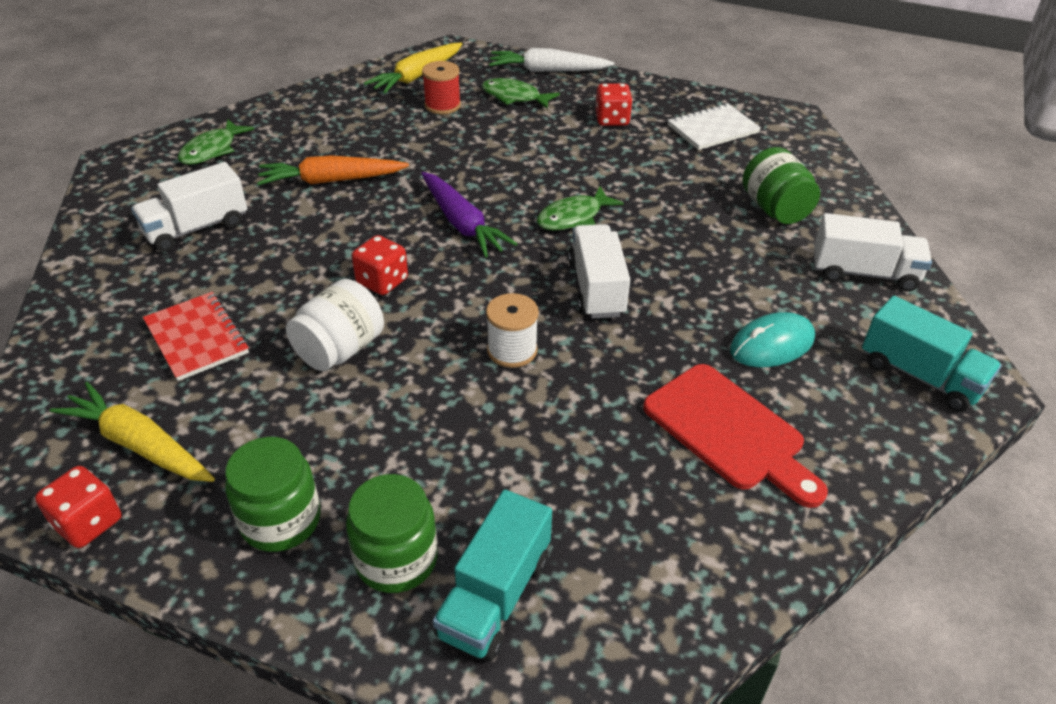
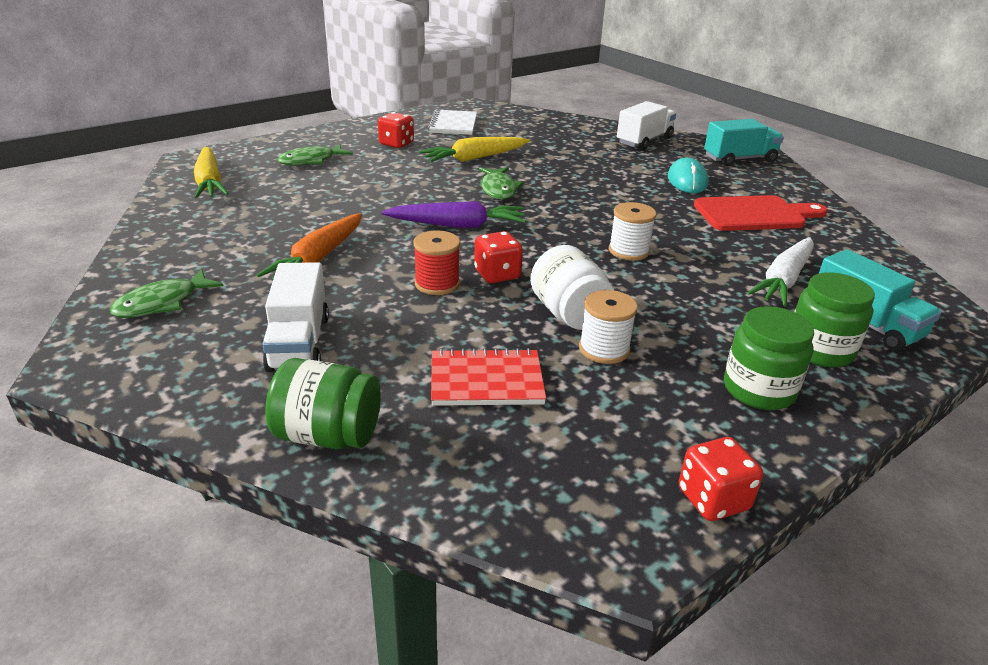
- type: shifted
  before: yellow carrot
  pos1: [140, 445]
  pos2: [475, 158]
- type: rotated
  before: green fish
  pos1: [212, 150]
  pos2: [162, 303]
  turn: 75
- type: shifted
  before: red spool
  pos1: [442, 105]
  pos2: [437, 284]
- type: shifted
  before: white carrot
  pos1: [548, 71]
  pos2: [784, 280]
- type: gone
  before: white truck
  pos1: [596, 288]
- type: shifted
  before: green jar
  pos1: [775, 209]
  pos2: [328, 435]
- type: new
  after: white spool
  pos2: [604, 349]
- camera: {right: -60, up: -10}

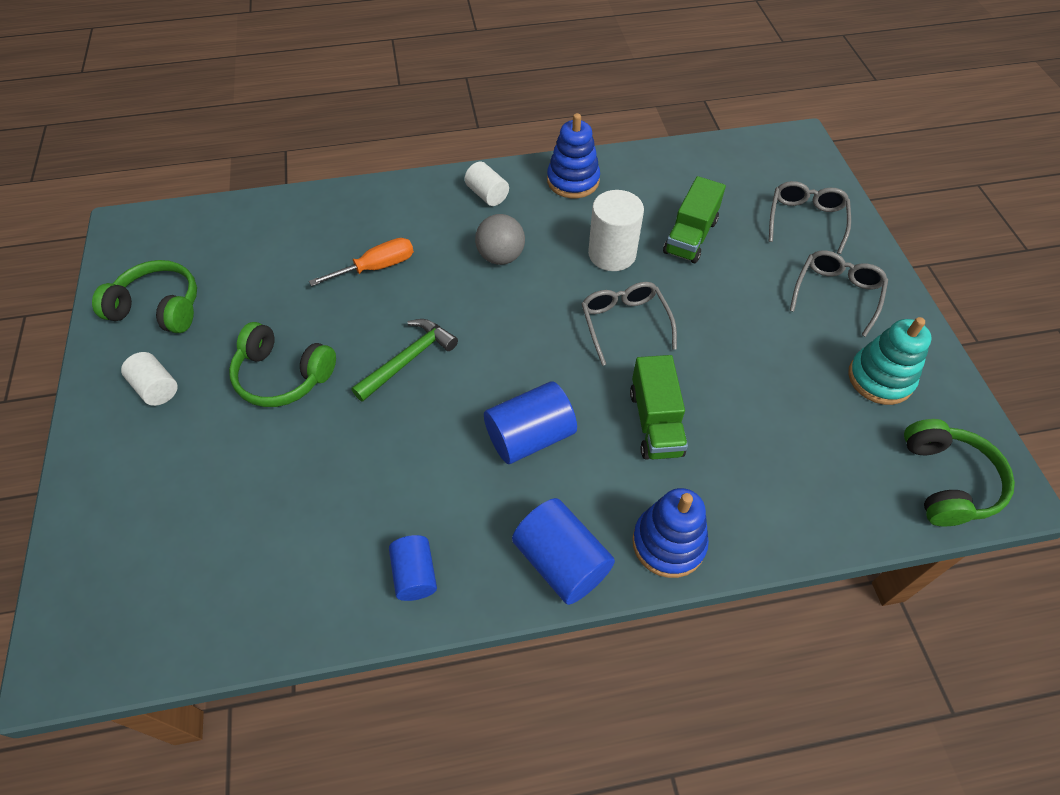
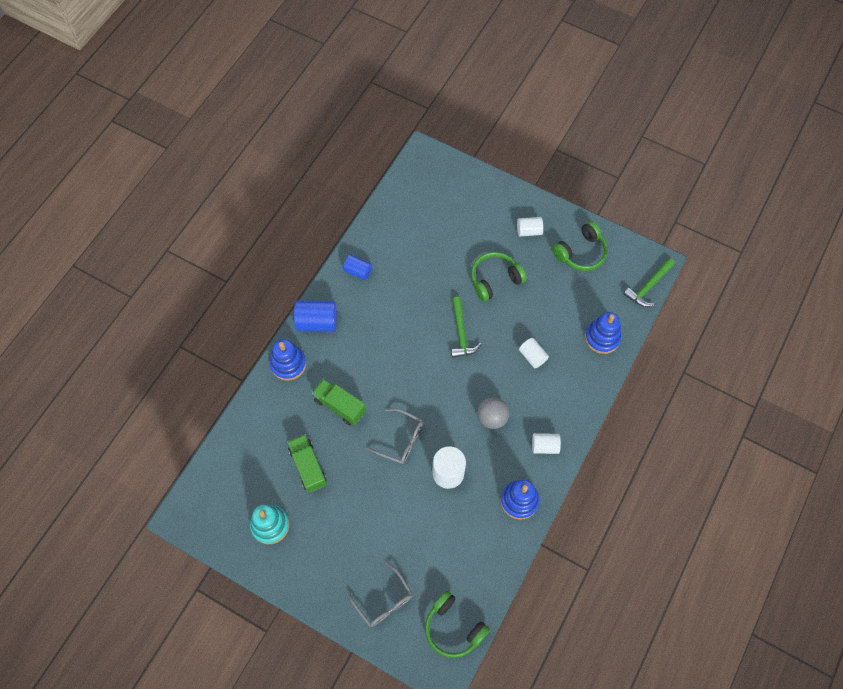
- type: swapped
  before: orange screwdriver
  after: white cylinder
  pos1: [376, 267]
  pos2: [532, 356]
- type: gone
  before: blue cylinder
  pos1: [530, 437]
- type: shifted
  before: green truck
  pos1: [690, 237]
  pos2: [308, 466]
- type: gone
  before: grey glasses
  pos1: [836, 294]
- type: shifted
  before: green headphones
  pos1: [947, 481]
  pos2: [453, 628]
- type: new
  after: blue stacking toy
  pos2: [602, 337]
- type: new
  after: green hammer
  pos2: [648, 286]
- camera: {right: 130, up: 10}

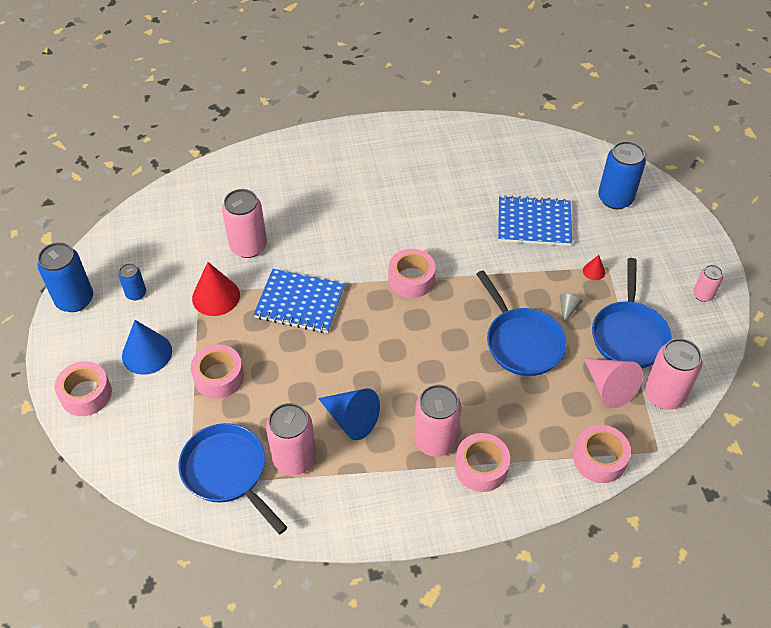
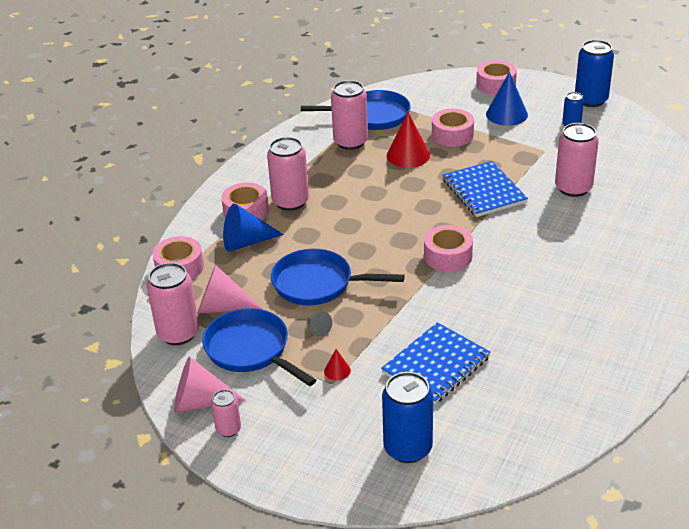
- type: shifted
  before: red cone
  pos1: [216, 296]
  pos2: [408, 155]
- type: rotated
  before: blue notebook
  pos1: [300, 302]
  pos2: [484, 191]
  turn: -75
- type: shifted
  before: blue cone
  pos1: [351, 419]
  pos2: [246, 242]
- type: new
  after: pink cone
  pos2: [200, 402]
- camera: {right: 130, up: -15}

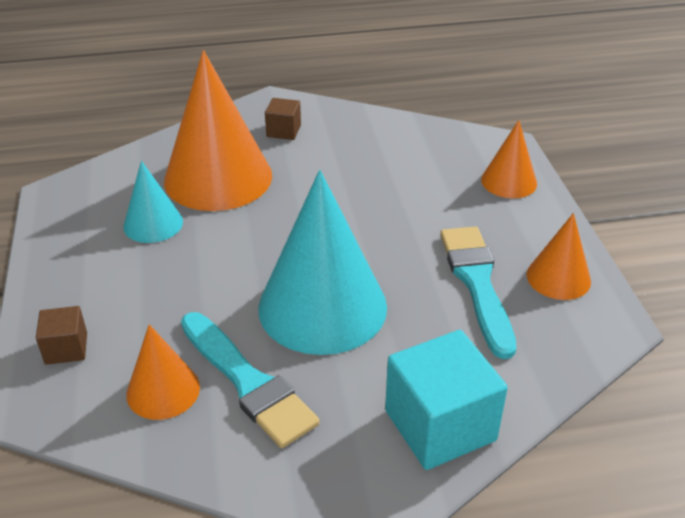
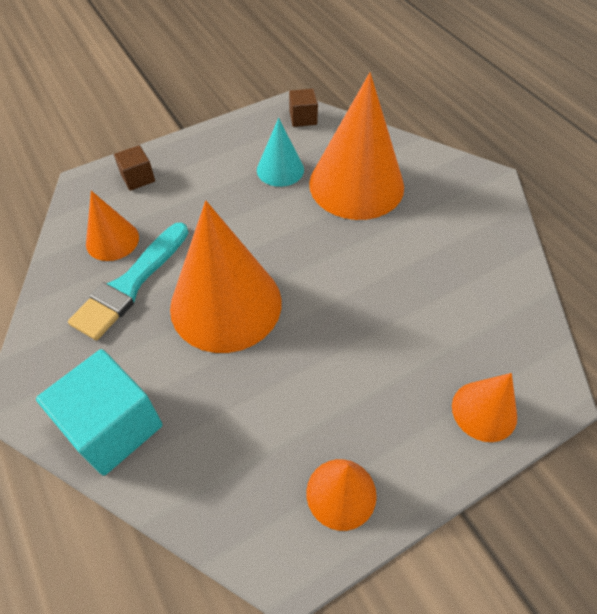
- type: repainted
  before: turquoise cone
  after: orange cone
  pos1: [322, 307]
  pos2: [226, 304]
- type: shifted
  before: brown cube
  pos1: [283, 131]
  pos2: [303, 118]
- type: gone
  before: turquoise brush
  pos1: [477, 284]
- camera: {right: 70, up: 15}

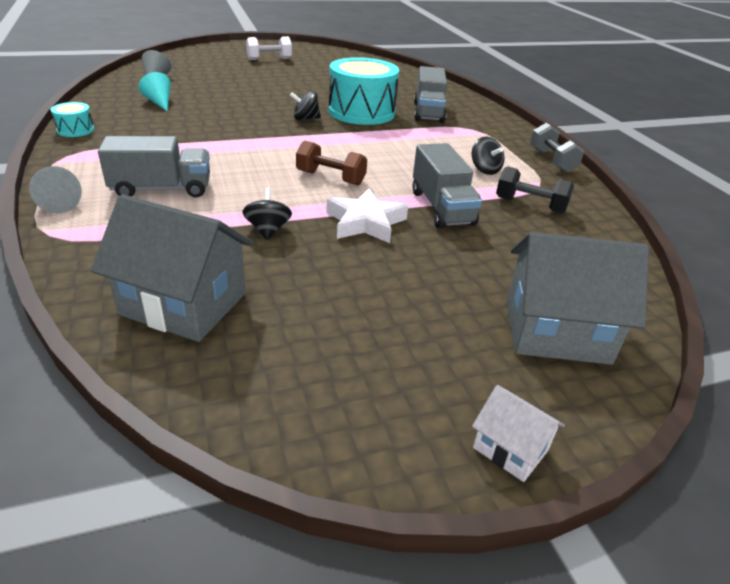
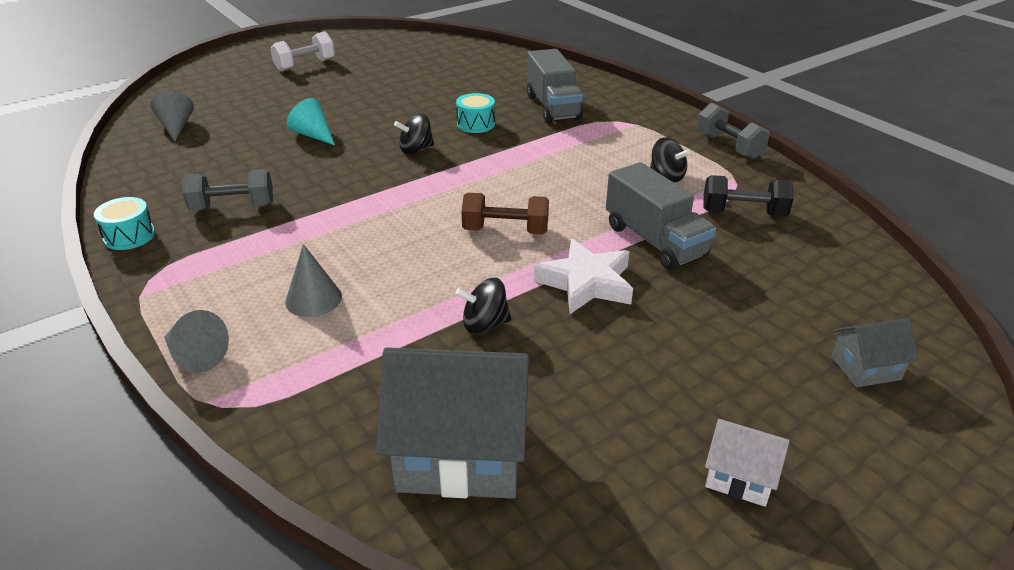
- type: swapped
  before: grey truck
  after: grey cone
  pos1: [161, 189]
  pos2: [313, 299]
- type: shifted
  before: turquoise cone
  pos1: [159, 102]
  pos2: [313, 135]
- type: rotated
  before: black spinning top
  pos1: [268, 230]
  pos2: [484, 324]
  turn: -75
- type: scaled
  before: turquoise drum
  pos1: [361, 112]
  pos2: [476, 124]
  scale: 0.45
- type: shifted
  before: white house
  pos1: [510, 449]
  pos2: [740, 477]
- type: scaled
  before: grey house
  pos1: [556, 331]
  pos2: [865, 368]
  scale: 0.49
- type: new
  after: grey dumbbell
  pos2: [233, 207]
- camera: {right: -15, up: 0}

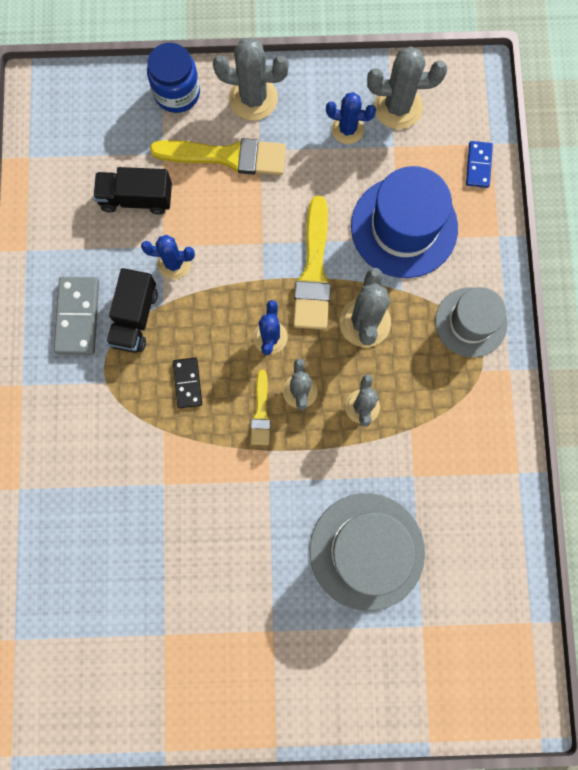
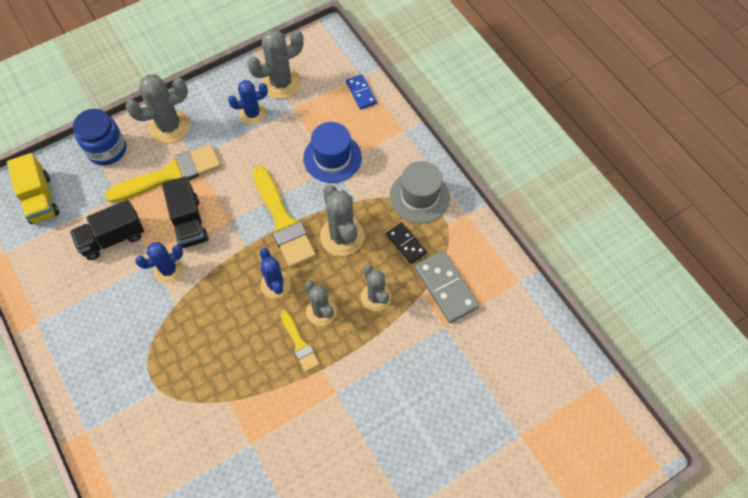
- type: shifted
  before: grey domino
  pos1: [78, 316]
  pos2: [445, 288]
- type: shifted
  before: black truck
  pos1: [135, 318]
  pos2: [189, 222]
- type: shifted
  before: black domino
  pos1: [188, 383]
  pos2: [406, 244]
- type: gone
  before: grey hat
  pos1: [367, 551]
- type: scaled
  before: blue hat
  pos1: [404, 227]
  pos2: [332, 158]
  scale: 0.66
- type: new
  after: yellow truck
  pos2: [40, 198]
- camera: {right: -30, up: -15}

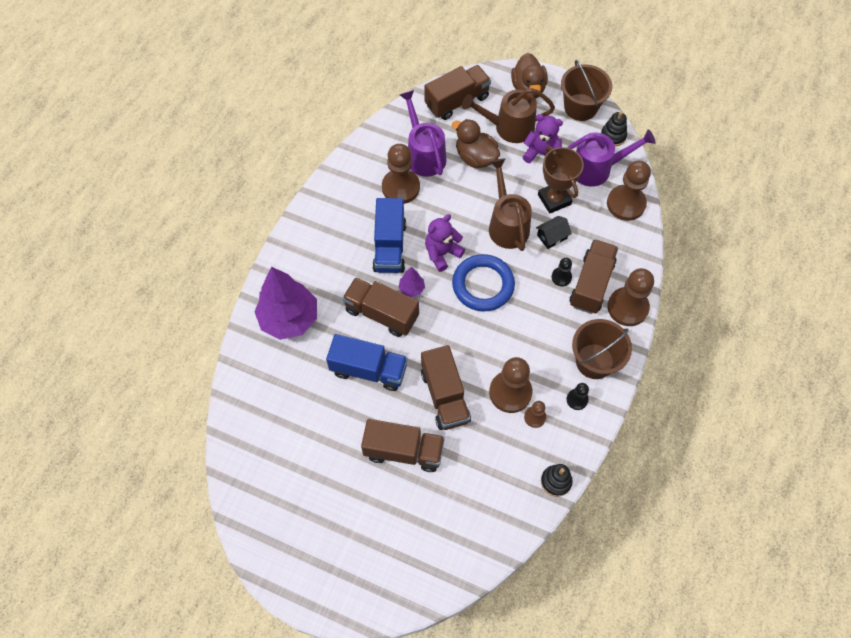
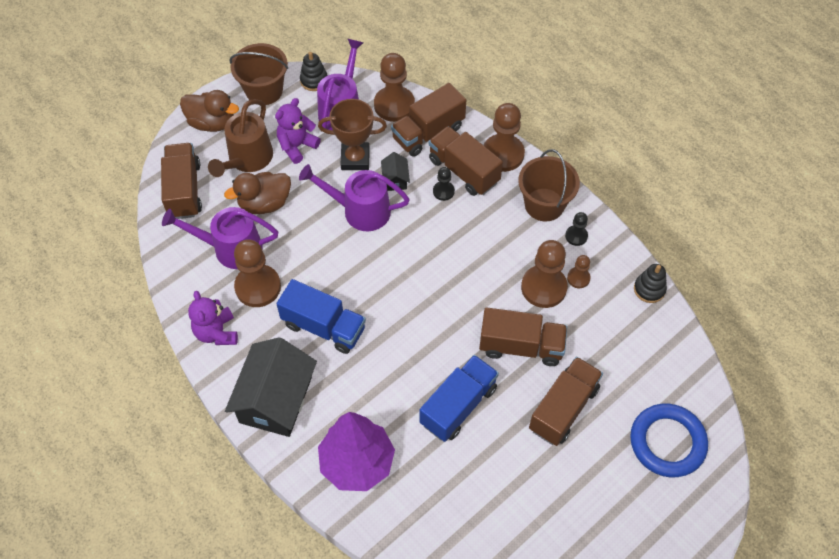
- type: shifted
  before: brown truck
  pos1: [381, 313]
  pos2: [428, 132]
- type: gone
  before: purple tree
  pos1: [411, 288]
- type: shifted
  before: purple teddy bear
  pos1: [442, 253]
  pos2: [216, 332]
- type: shifted
  before: blue ring
  pos1: [483, 285]
  pos2: [667, 442]
- type: repainted
  before: brown watering can
  after: purple watering can
  pos1: [507, 224]
  pos2: [359, 210]
- type: new
  after: black house
  pos2: [276, 400]
- camera: {right: -65, up: -5}

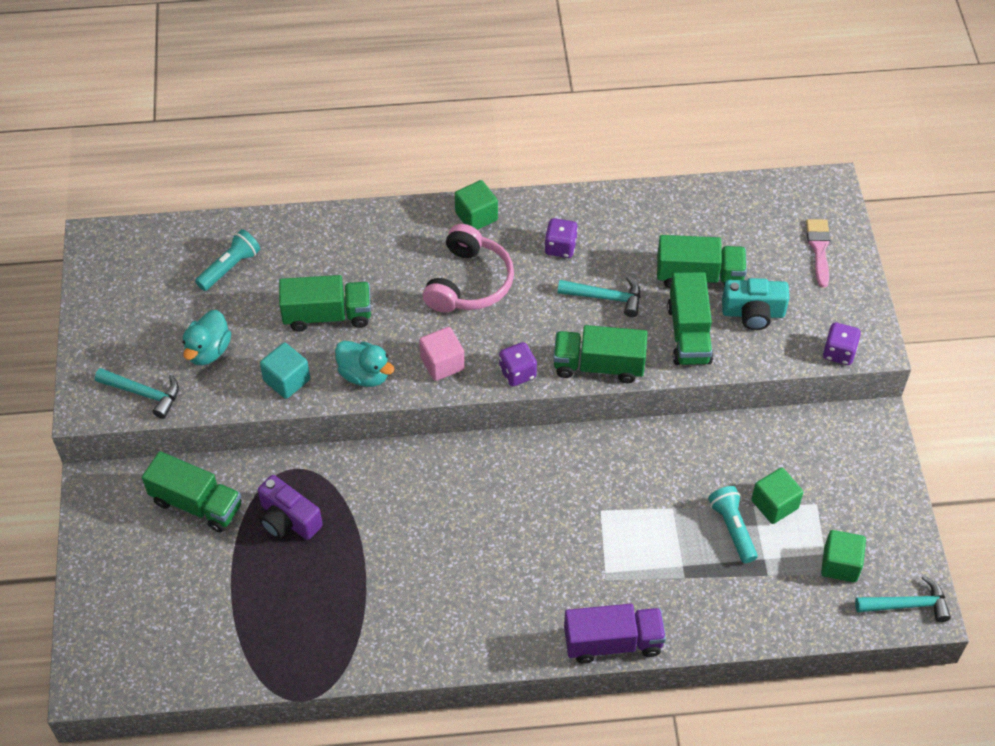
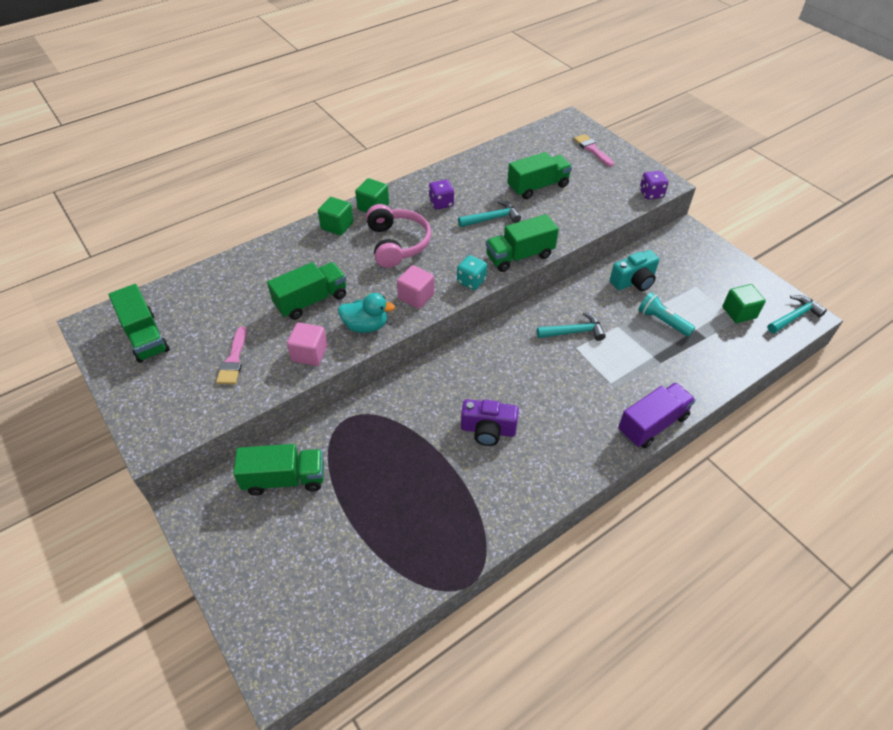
- type: shifted
  before: turquoise hammer
  pos1: [143, 393]
  pos2: [574, 332]
- type: swapped
  before: turquoise duck
  after: pink brush
  pos1: [208, 351]
  pos2: [233, 360]
- type: gone
  before: turquoise flashlight
  pos1: [230, 267]
- type: shifted
  before: purple camera
  pos1: [288, 520]
  pos2: [488, 430]
- type: repainted
  before: turquoise cube
  after: pink cube
  pos1: [287, 380]
  pos2: [309, 353]
- type: repainted
  before: purple dice
  after: turquoise dice
  pos1: [517, 373]
  pos2: [471, 281]
- type: shifted
  before: green truck
  pos1: [689, 334]
  pos2: [145, 337]
- type: shifted
  before: turquoise camera
  pos1: [753, 313]
  pos2: [634, 281]
- type: shifted
  before: green cube
  pos1: [774, 504]
  pos2: [337, 226]
- camera: {right: -30, up: -5}

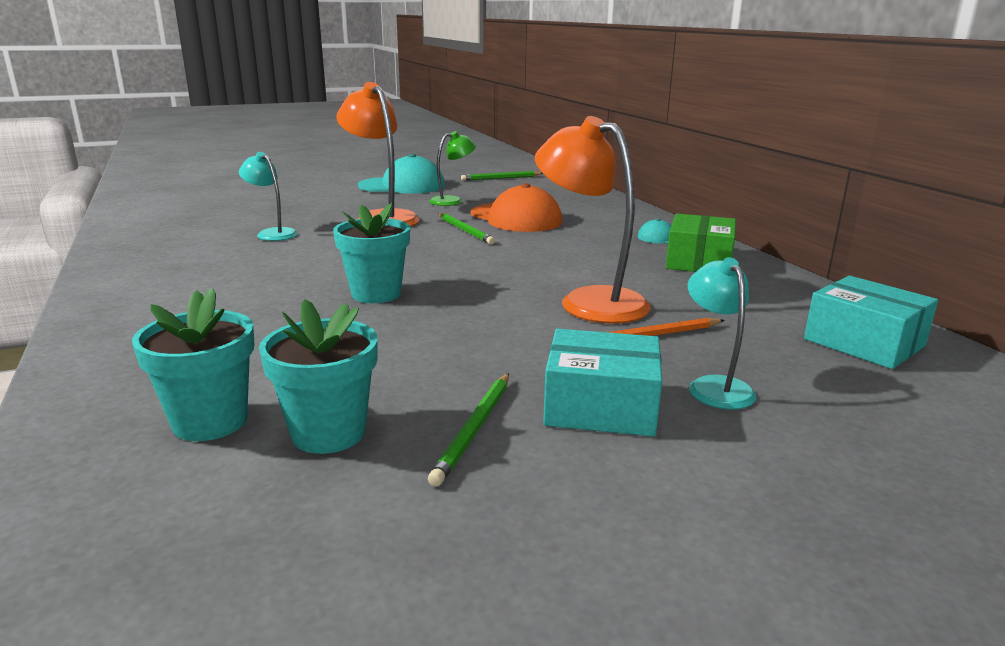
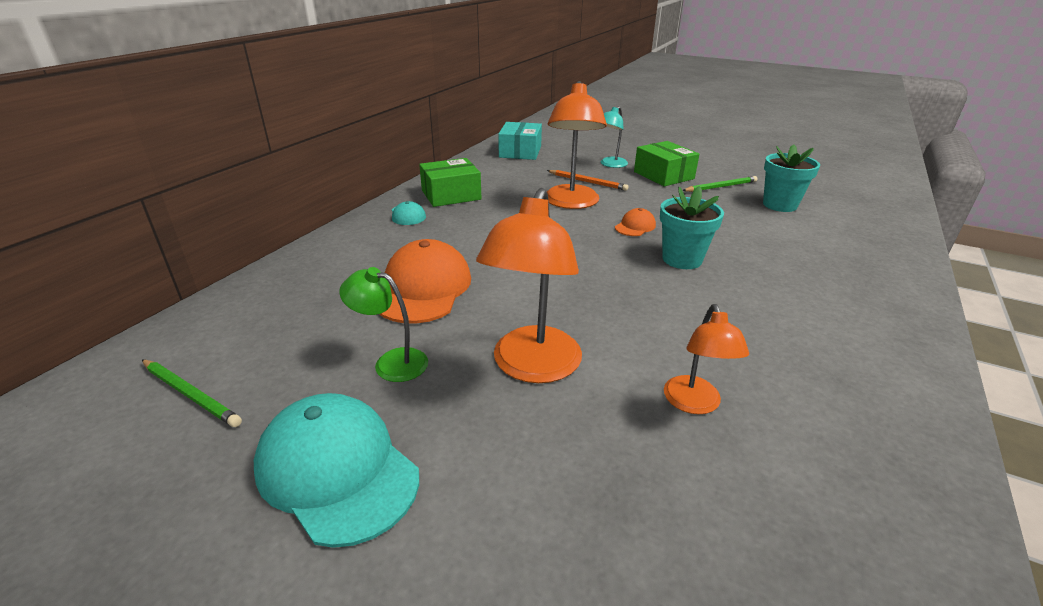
- type: gone
  before: turquoise flower pot
  pos1: [210, 421]
- type: repainted
  before: turquoise lamp
  after: orange lamp
  pos1: [272, 233]
  pos2: [694, 404]
- type: gone
  before: green pencil
  pos1: [465, 230]
- type: repainted
  before: turquoise box
  after: green box
  pos1: [601, 406]
  pos2: [663, 175]
- type: new
  after: orange cap
  pos2: [635, 226]
- camera: {right: -130, up: 10}

